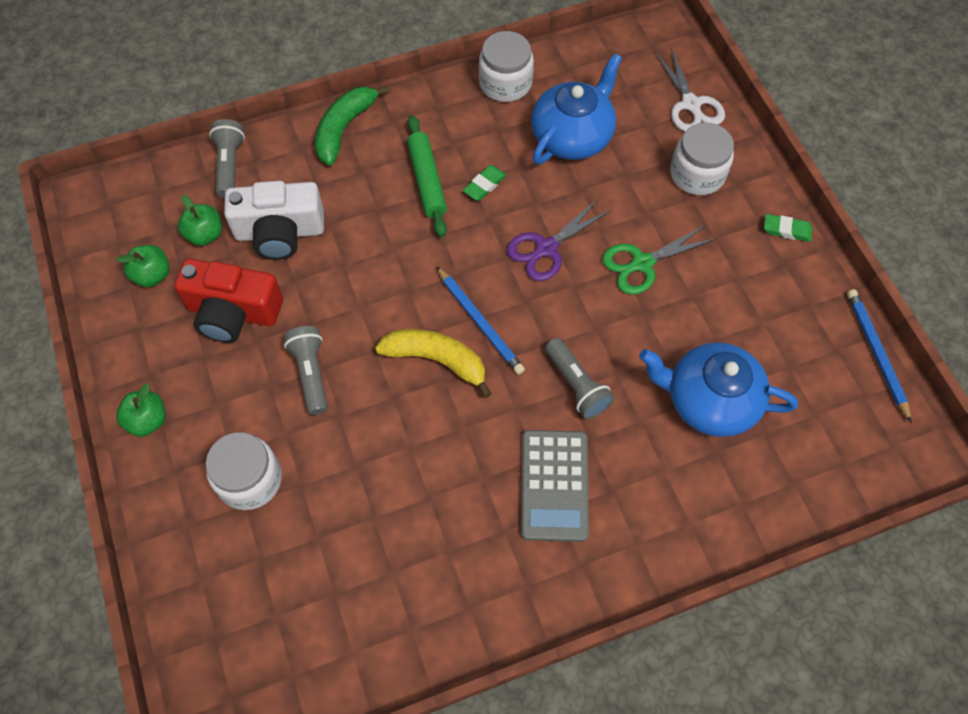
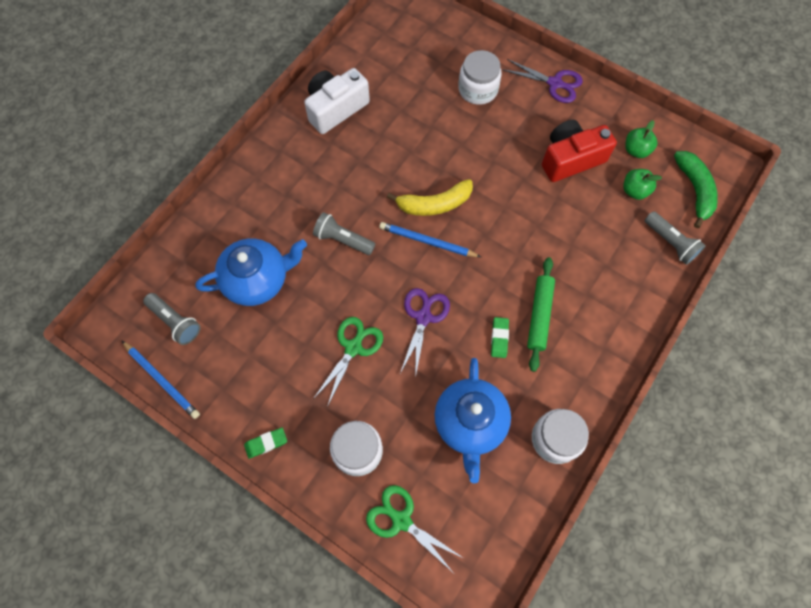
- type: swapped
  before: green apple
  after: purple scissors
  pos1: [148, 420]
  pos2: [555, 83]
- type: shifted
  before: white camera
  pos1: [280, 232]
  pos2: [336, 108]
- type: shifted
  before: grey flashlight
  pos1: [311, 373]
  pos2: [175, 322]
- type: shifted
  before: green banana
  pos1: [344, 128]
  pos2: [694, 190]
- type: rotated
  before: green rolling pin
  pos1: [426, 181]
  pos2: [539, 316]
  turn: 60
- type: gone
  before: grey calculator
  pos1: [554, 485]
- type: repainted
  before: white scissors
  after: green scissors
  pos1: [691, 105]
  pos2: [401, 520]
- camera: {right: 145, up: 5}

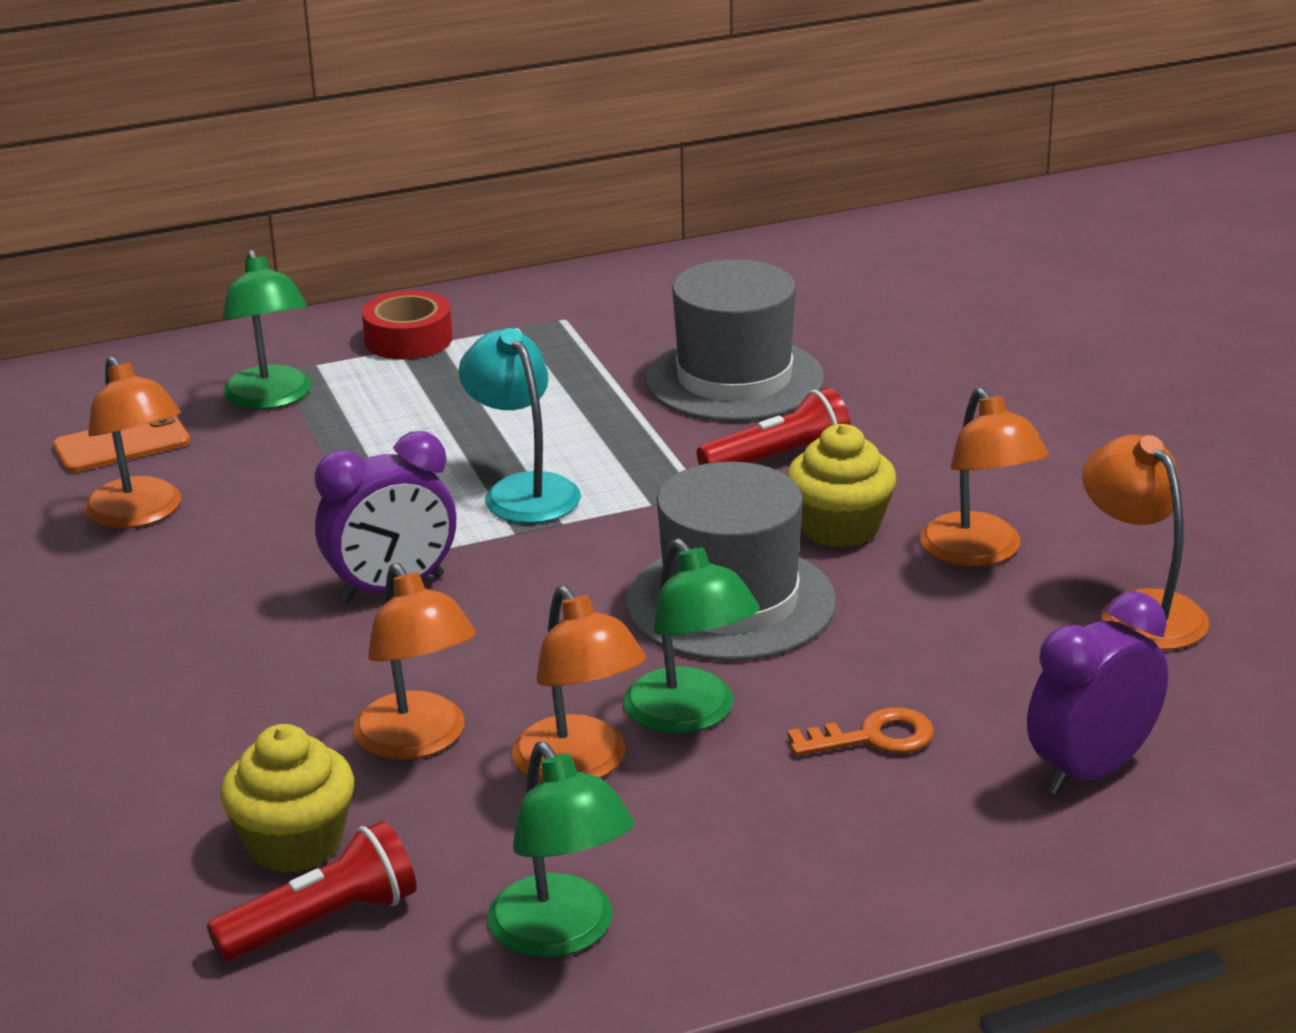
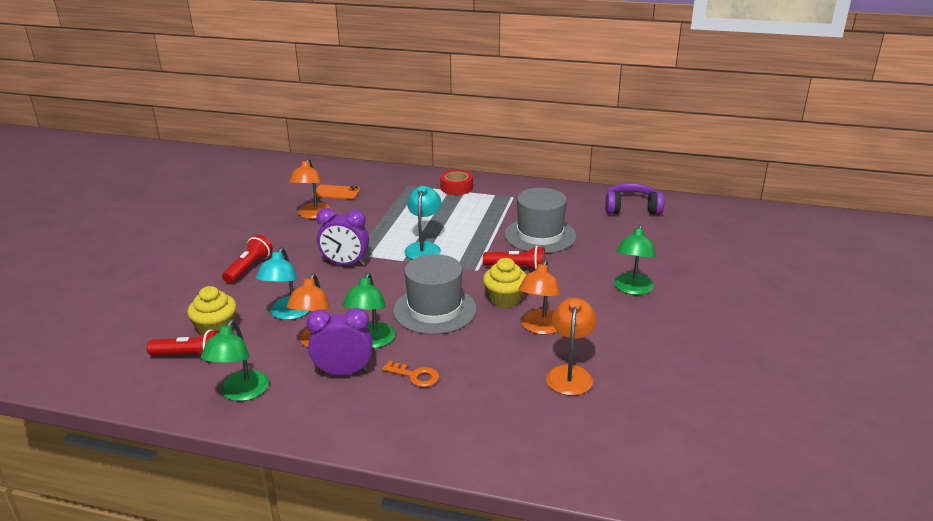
- type: shifted
  before: green lamp
  pos1: [271, 398]
  pos2: [632, 289]
- type: repainted
  before: orange lamp
  after: turquoise lamp
  pos1: [418, 741]
  pos2: [288, 314]
- type: shifted
  before: purple clock
  pos1: [1091, 771]
  pos2: [343, 372]
- type: new
  after: red flashlight
  pos2: [249, 268]
- type: new
  after: purple headphones
  pos2: [632, 208]
- camera: {right: 35, up: 0}

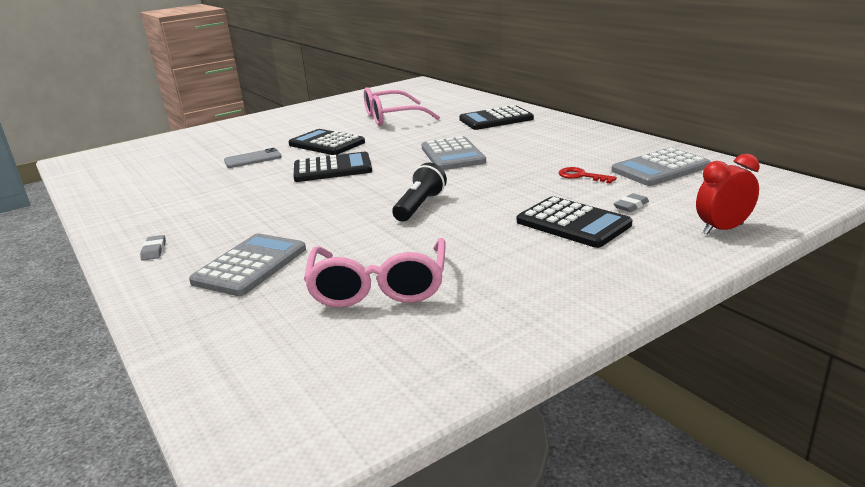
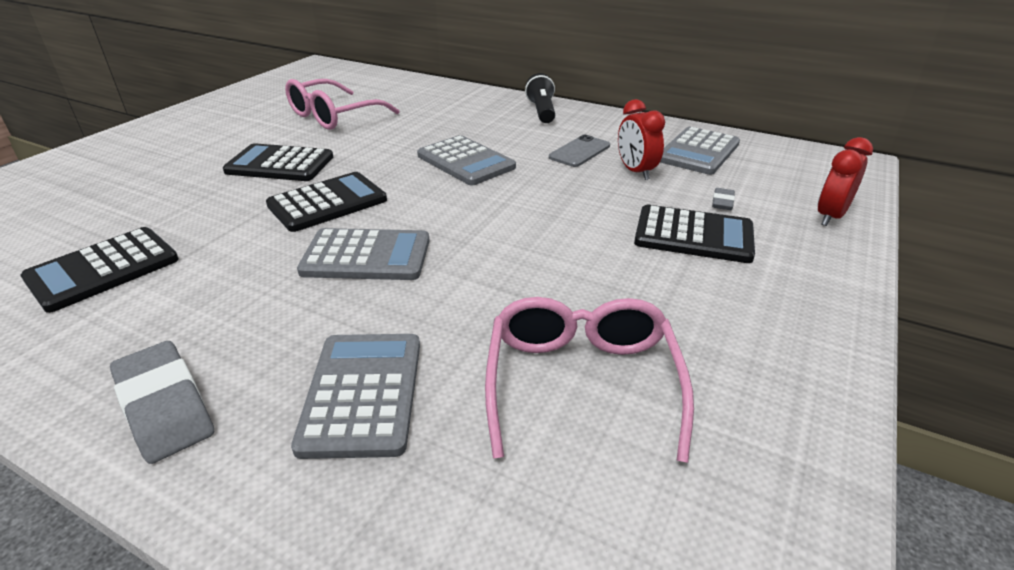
- type: scaled
  before: grey eraser
  pos1: [154, 250]
  pos2: [164, 406]
  scale: 2.08
- type: shifted
  before: grey phone
  pos1: [253, 159]
  pos2: [579, 151]
- type: rotated
  before: pink glasses
  pos1: [379, 287]
  pos2: [581, 382]
  turn: -150
- type: shifted
  before: black flashlight
  pos1: [420, 206]
  pos2: [542, 111]
- type: shifted
  before: black calculator
  pos1: [496, 119]
  pos2: [103, 269]
- type: swapped
  before: red key
  after: red clock
  pos1: [581, 176]
  pos2: [635, 171]
- type: new
  after: grey calculator
  pos2: [366, 256]
- camera: {right: -30, up: 10}

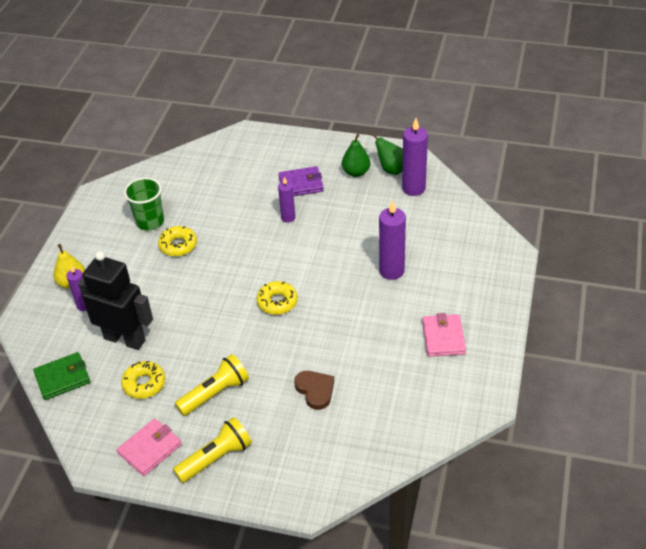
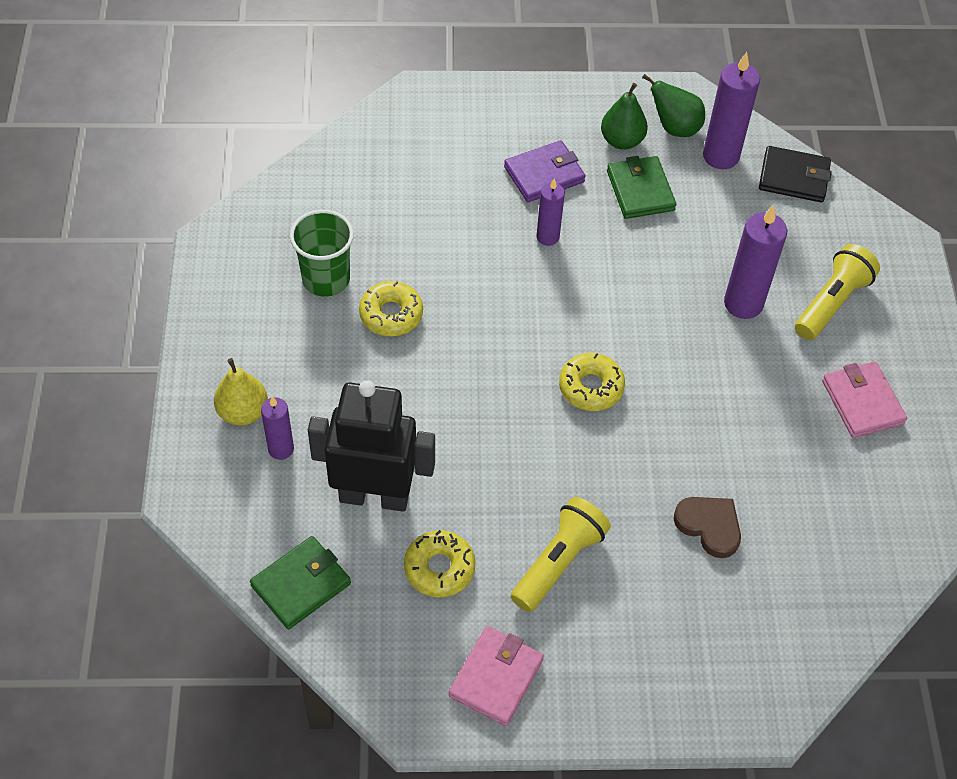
- type: shifted
  before: yellow flashlight
  pos1: [216, 458]
  pos2: [831, 303]
- type: new
  after: green wallet
  pos2: [640, 190]
- type: new
  after: black wallet
  pos2: [794, 177]
- camera: {right: -20, up: 10}

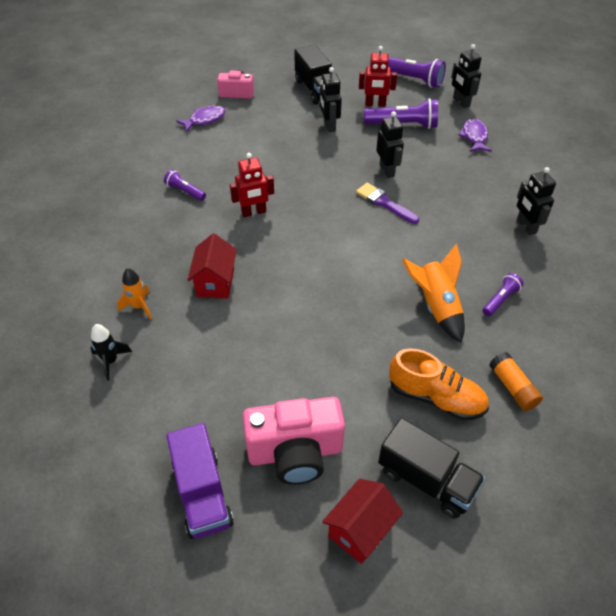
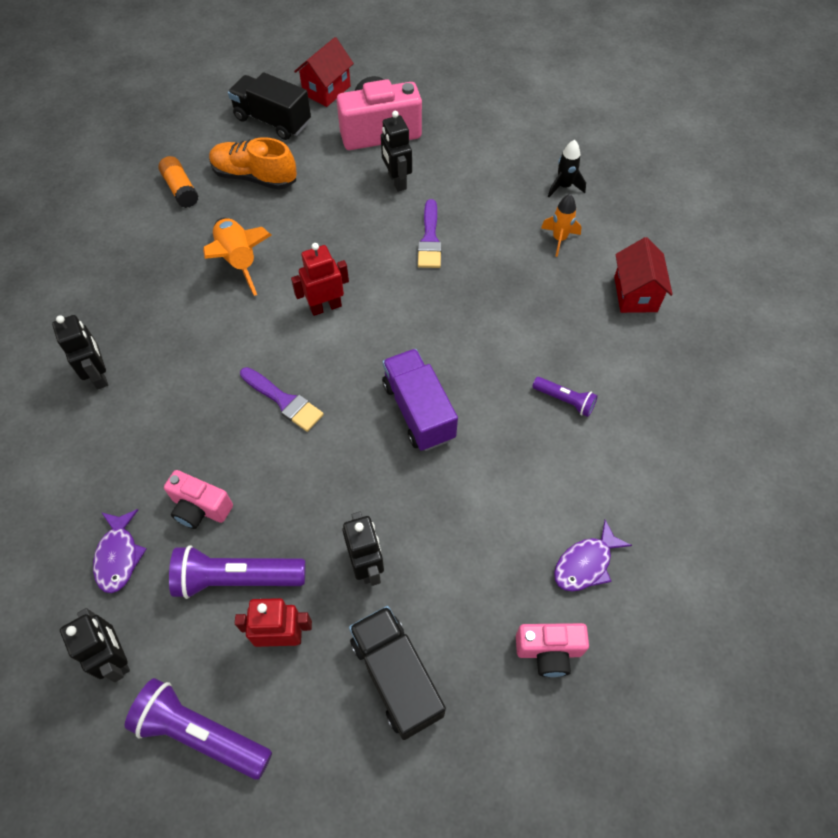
- type: shifted
  before: purple truck
  pos1: [202, 493]
  pos2: [418, 411]
- type: shifted
  before: red house
  pos1: [215, 282]
  pos2: [635, 294]
- type: shifted
  before: red robot
  pos1: [254, 212]
  pos2: [325, 307]
- type: shifted
  before: black robot
  pos1: [387, 170]
  pos2: [397, 181]
- type: gone
  before: purple flashlight
  pos1: [500, 300]
- type: new
  after: pink camera
  pos2: [200, 508]
- type: new
  after: purple brush
  pos2: [430, 239]
- camera: {right: 175, up: 10}

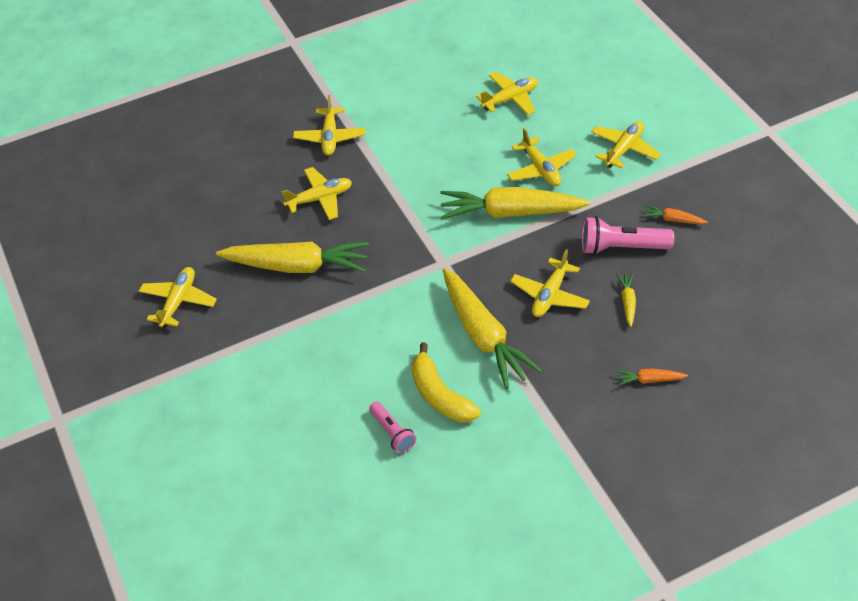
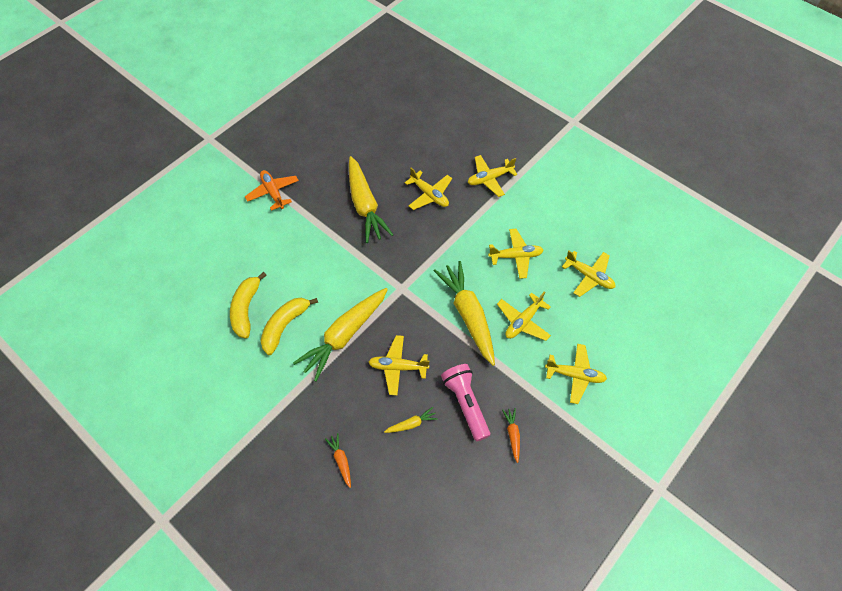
- type: shifted
  before: yellow plane
  pos1: [178, 301]
  pos2: [515, 256]
- type: swapped
  before: pink flashlight
  after: yellow banana
  pos1: [392, 433]
  pos2: [246, 309]
- type: new
  after: orange plane
  pos2: [273, 193]
- camera: {right: 65, up: 10}

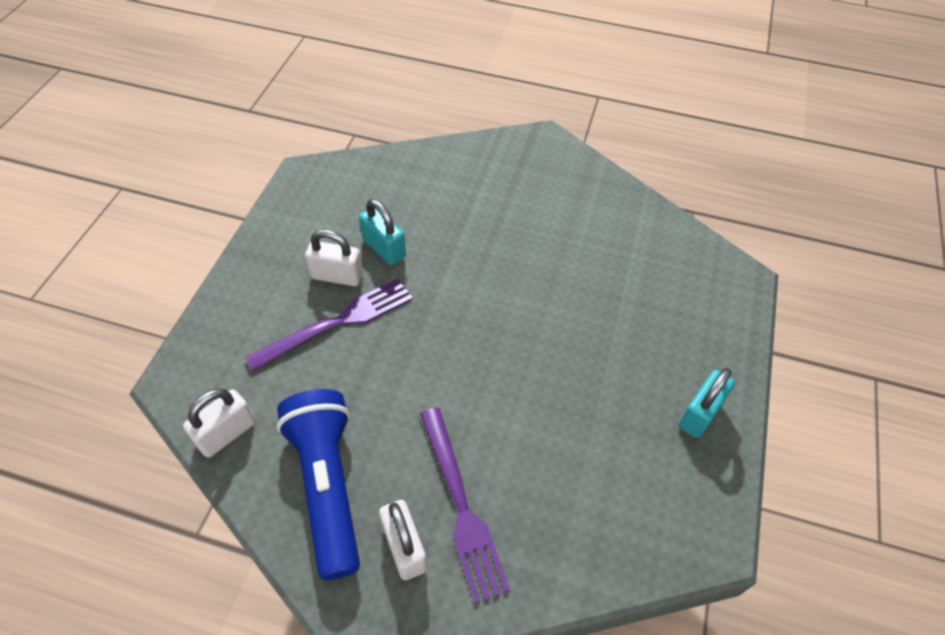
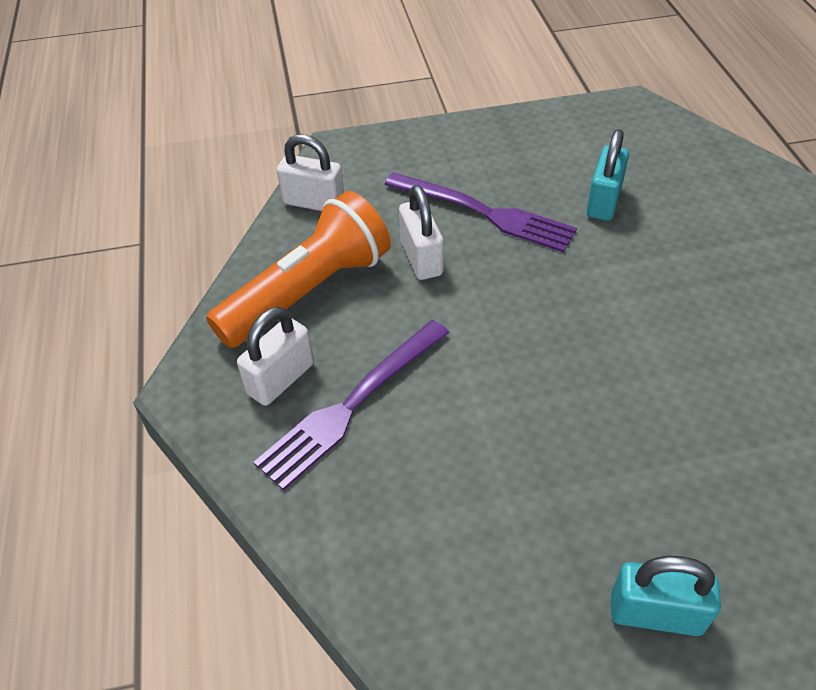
- type: repainted
  before: blue flashlight
  after: orange flashlight
  pos1: [328, 485]
  pos2: [308, 292]
- type: shifted
  before: white padlock
  pos1: [337, 276]
  pos2: [421, 258]
- camera: {right: 65, up: -5}

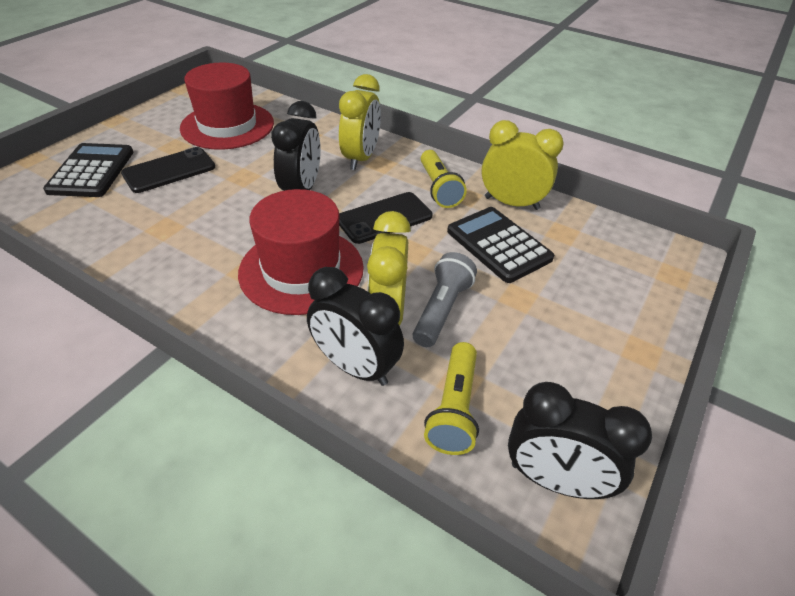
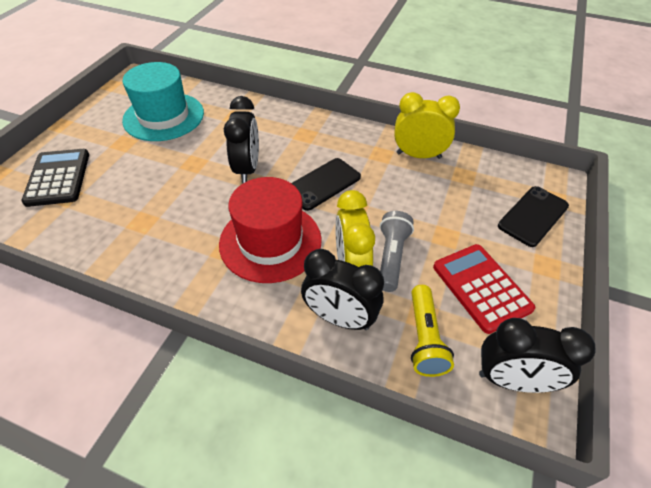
- type: shifted
  before: black phone
  pos1: [169, 170]
  pos2: [533, 216]
- type: repainted
  before: red hat
  after: turquoise hat
  pos1: [227, 126]
  pos2: [164, 116]
- type: gone
  before: yellow clock
  pos1: [361, 158]
- type: gone
  before: yellow flashlight
  pos1: [439, 189]
- type: gone
  before: black calculator
  pos1: [498, 245]
- type: new
  after: red calculator
  pos2: [481, 287]
- camera: {right: -10, up: 5}

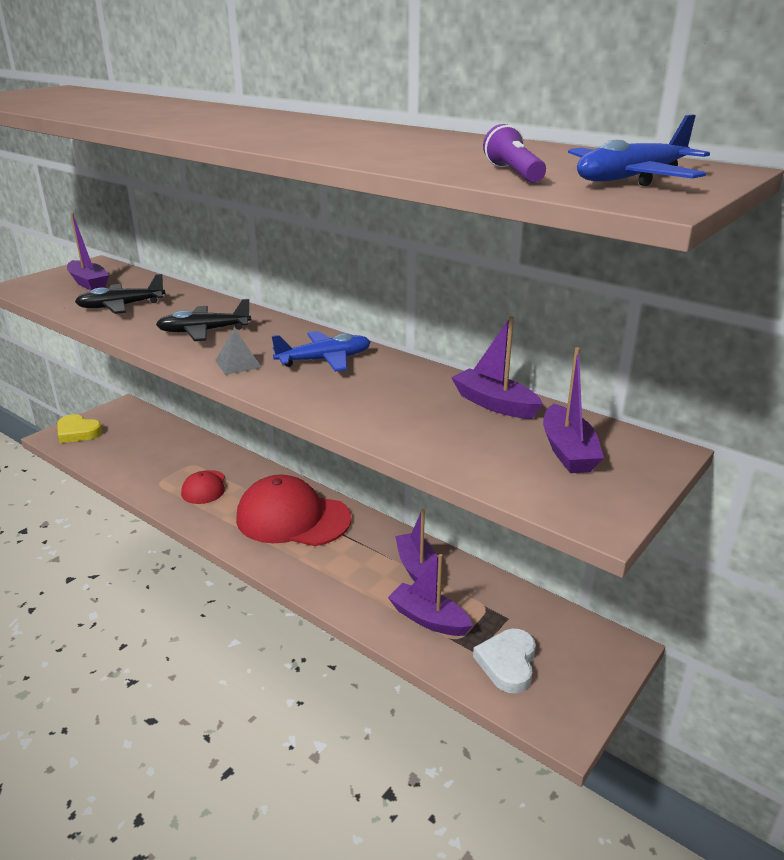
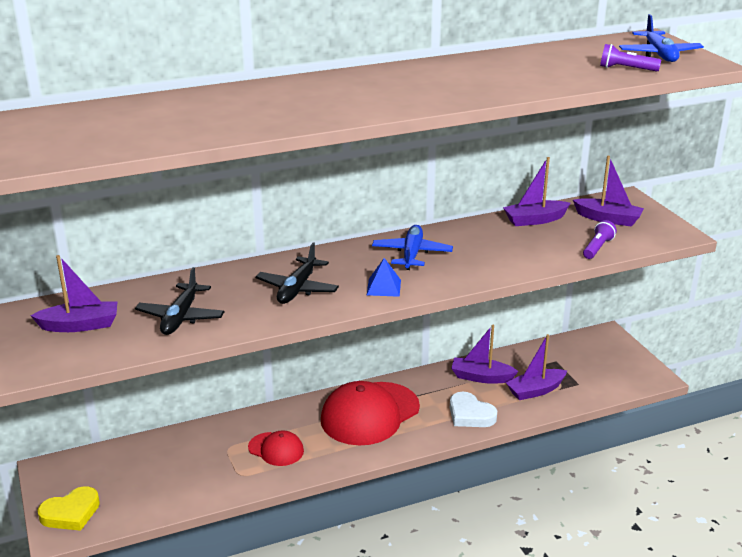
- type: repainted
  before: grey pyramid
  after: blue pyramid
  pos1: [238, 364]
  pos2: [384, 287]
- type: shifted
  before: white heart
  pos1: [507, 663]
  pos2: [470, 414]
- type: new
  after: purple flashlight
  pos2: [597, 248]
- camera: {right: -60, up: 0}

